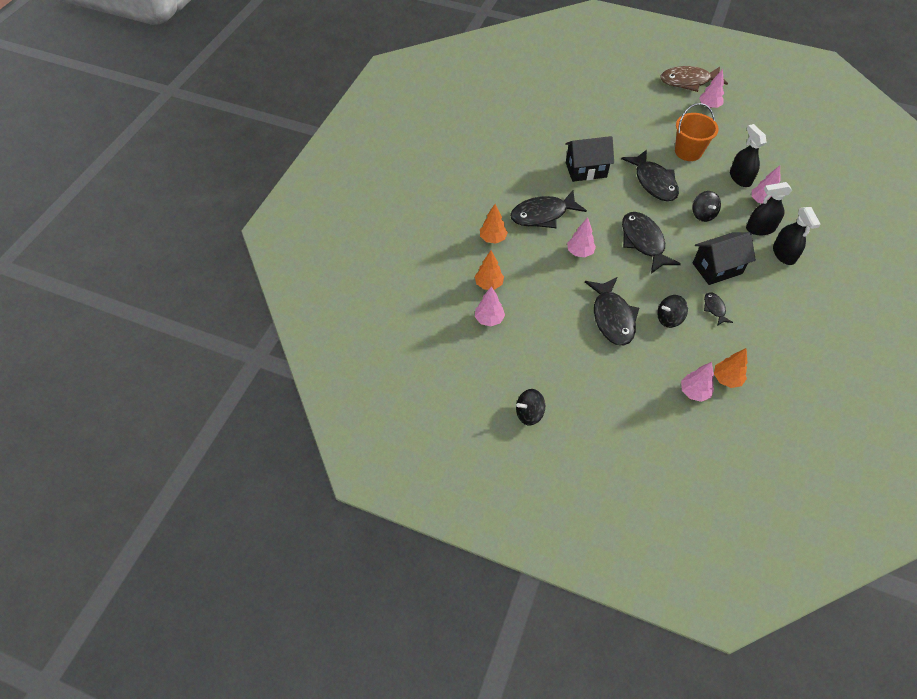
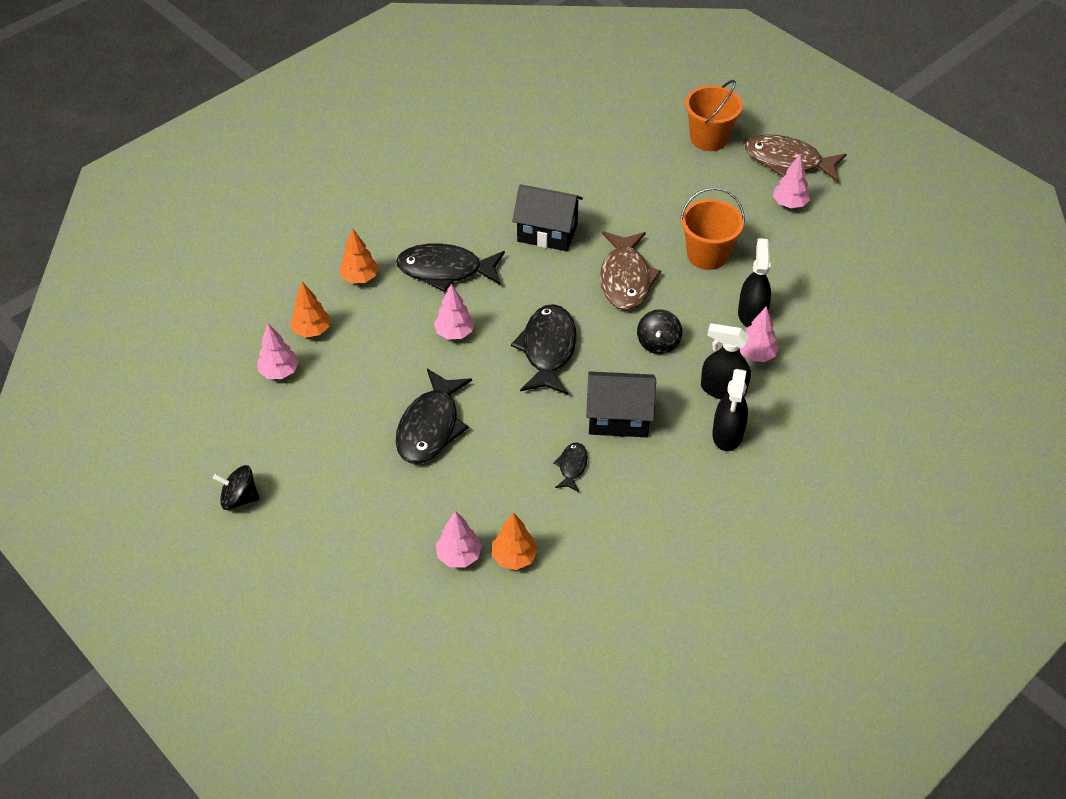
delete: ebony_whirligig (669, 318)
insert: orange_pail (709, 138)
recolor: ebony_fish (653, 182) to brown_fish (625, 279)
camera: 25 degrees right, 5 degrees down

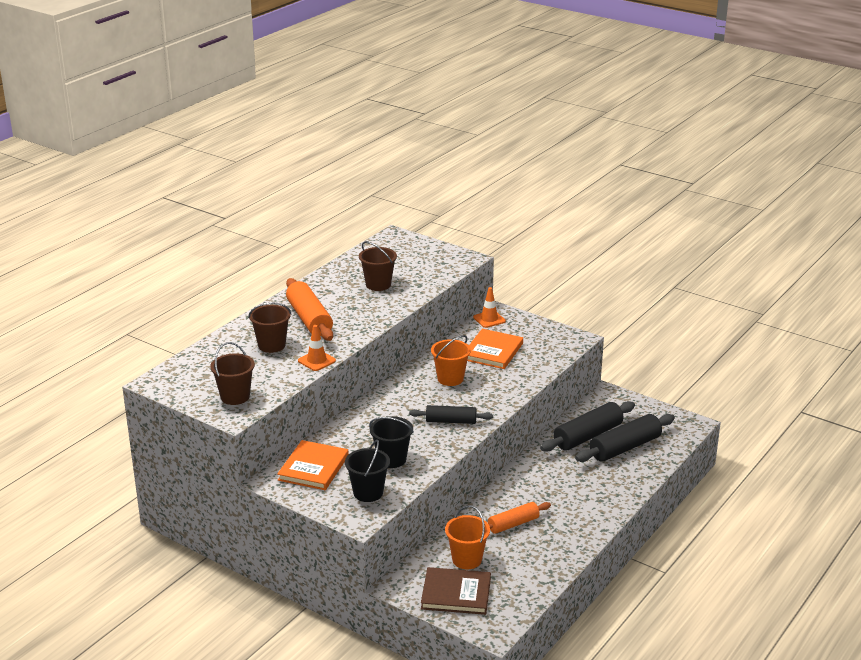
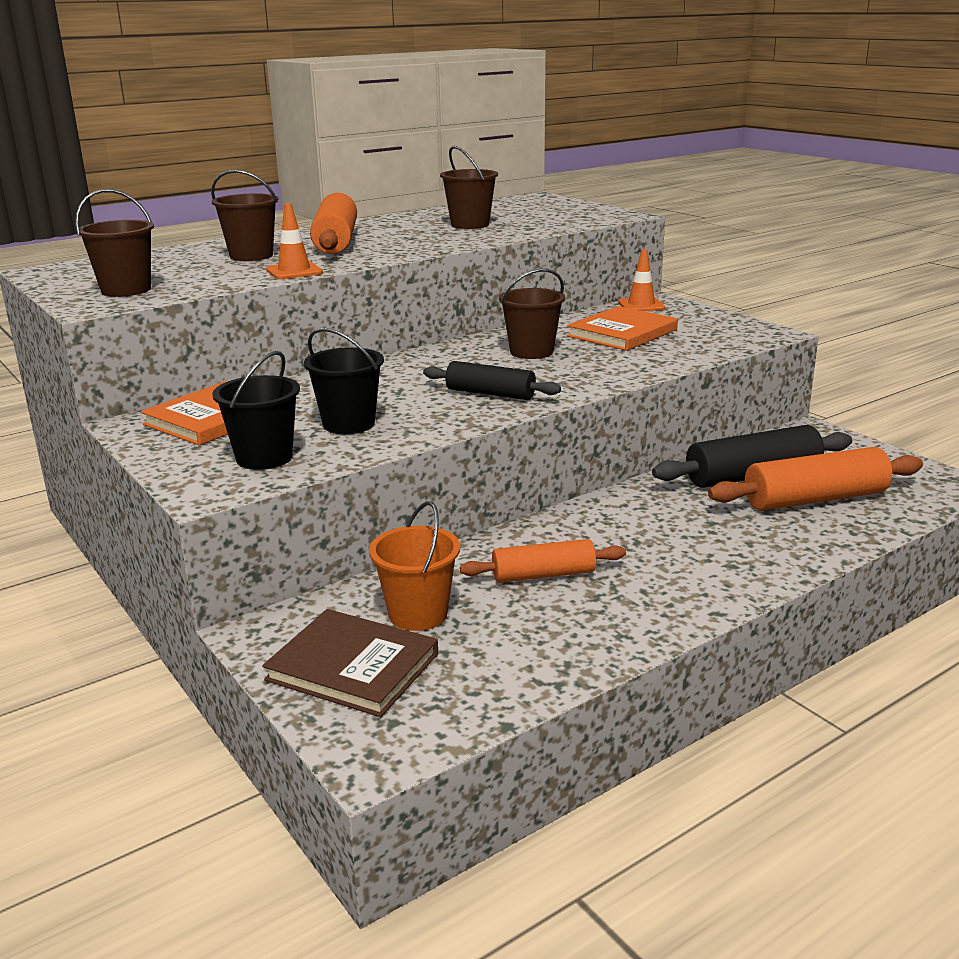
recolor: orange_pail (450, 379) to brown_pail (531, 352); ebony_pastry_roller (625, 447) to orange_pastry_roller (815, 499)
camera: 20 degrees right, 5 degrees down

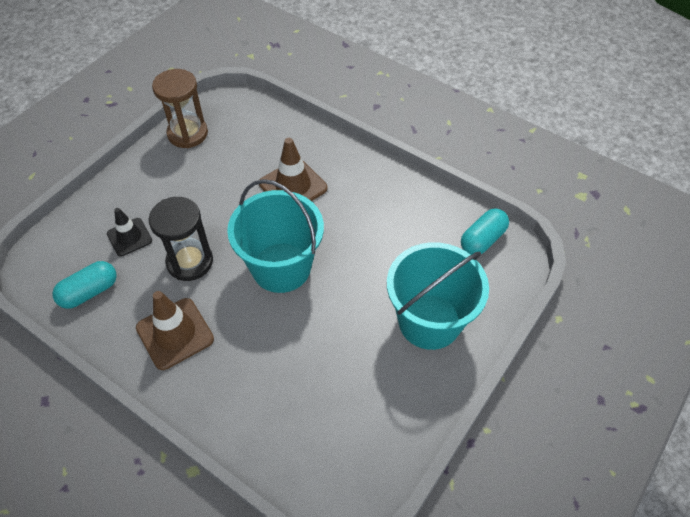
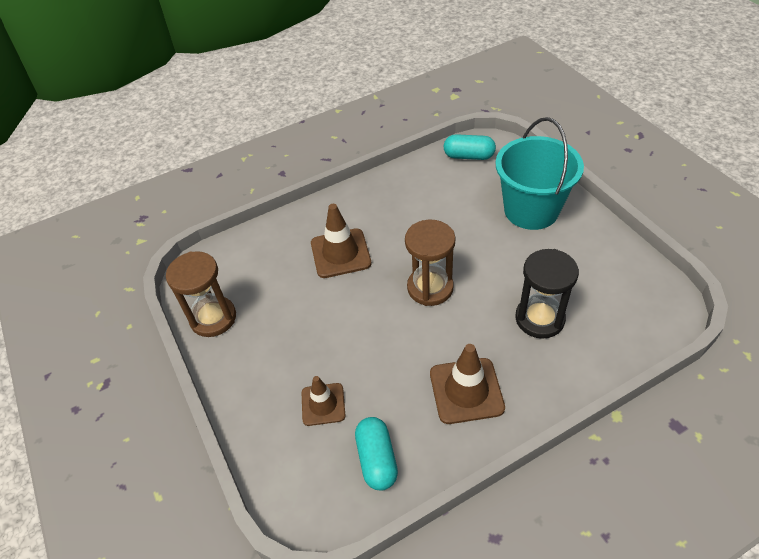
move: ebony_hourglass (190, 262) to (539, 319)
replace: teal_pail (281, 267) to brown_hourglass (430, 288)
recolor: ebony_road_cone (129, 237) to brown_road_cone (323, 404)
rotate: teal_pill_shape (482, 240) = (469, 156) 60 degrees counterclockwise
camera: 60 degrees left, 5 degrees down

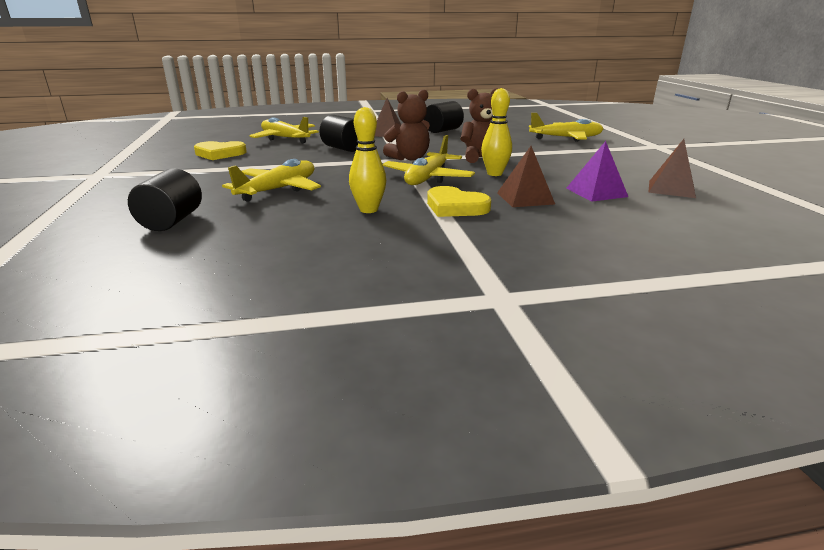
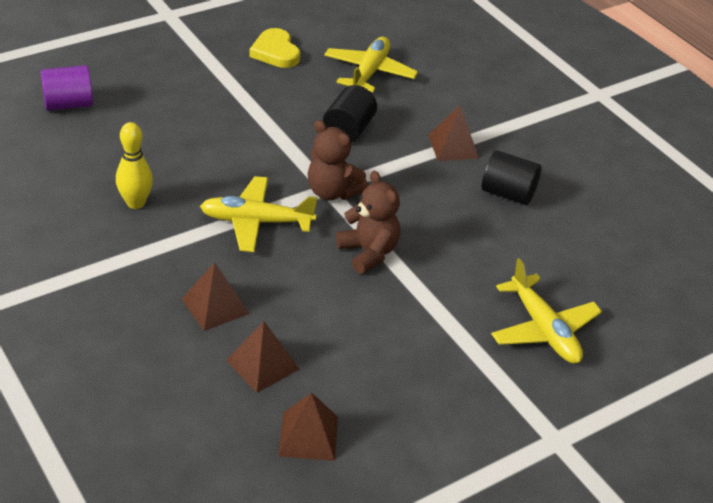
delete: bright_yellow_plane (278, 190); bright_yellow_love_heart (455, 207); bright_yellow_tenpin (494, 174)
recolor: ebony_solid_cylinder (171, 221) to violet_solid_cylinder (68, 104); violet_pyramid (596, 192) to brown_pyramid (262, 364)
camera: 65 degrees right, 15 degrees up

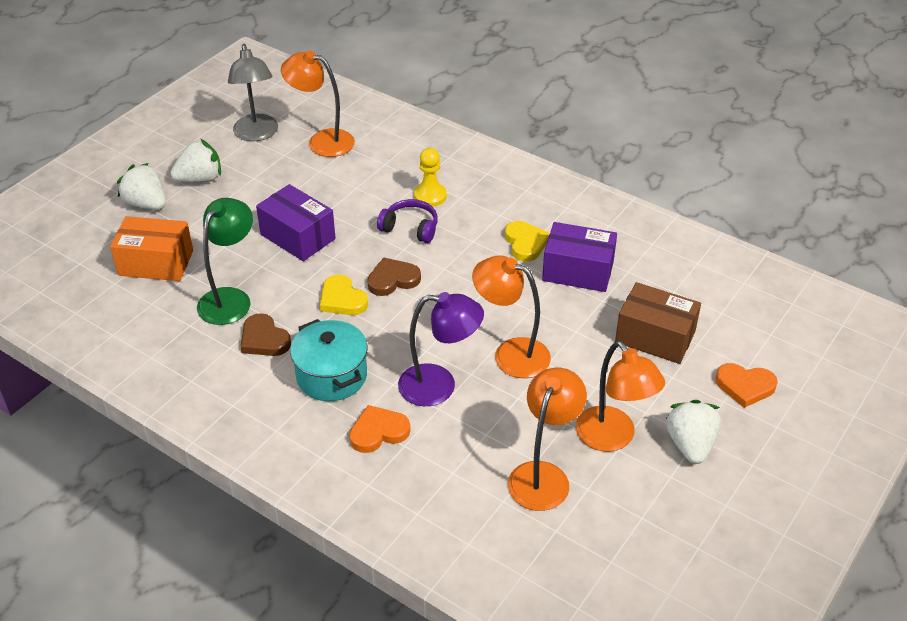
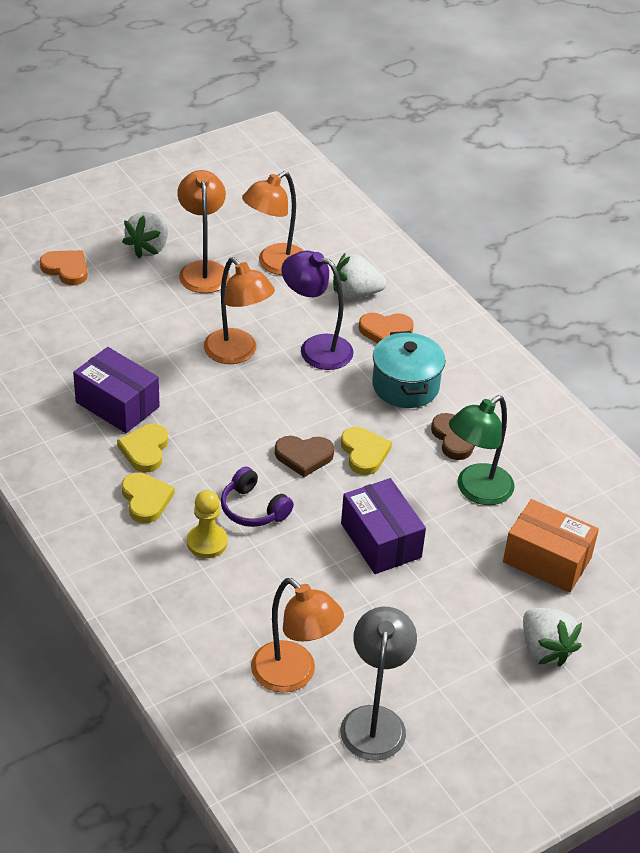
delete: brown_package (655, 337)
insert: bright_yellow_love_heart (146, 500)
move: snow-white_toy_strawberry (200, 179) to (355, 294)
camera: 160 degrees left, 0 degrees up

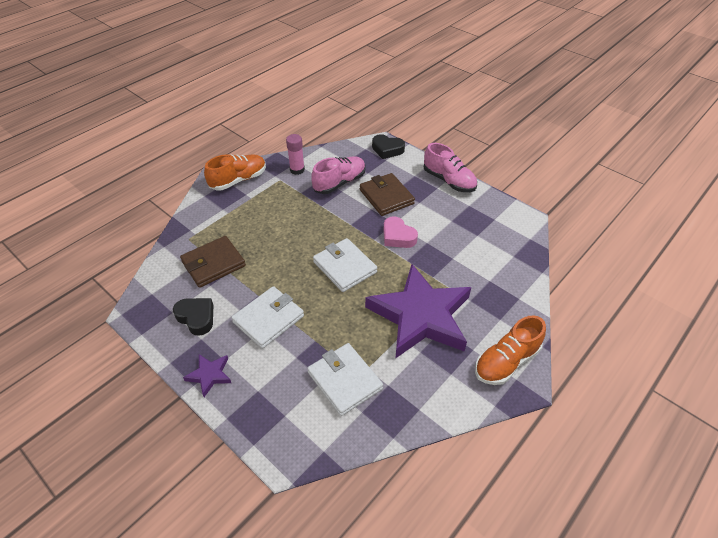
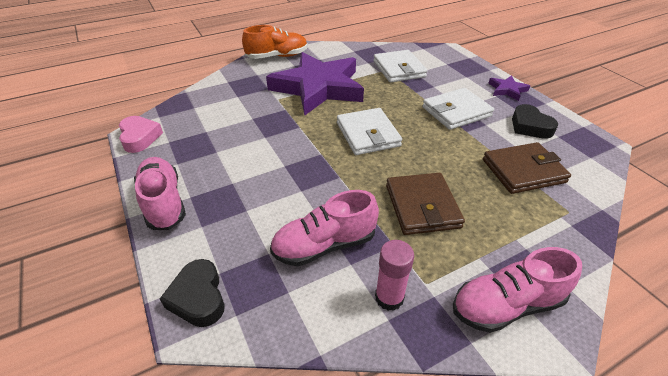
move: brown_card_wallet (386, 197) to (422, 206); rosy_love_heart (398, 236) to (140, 137)
recolor: orange_lace-up_shoe (238, 180) to rosy_lace-up_shoe (506, 305)
rotate: ebony_love_heart (387, 149) = (198, 297) 150 degrees counterclockwise
camera: 160 degrees left, 5 degrees down

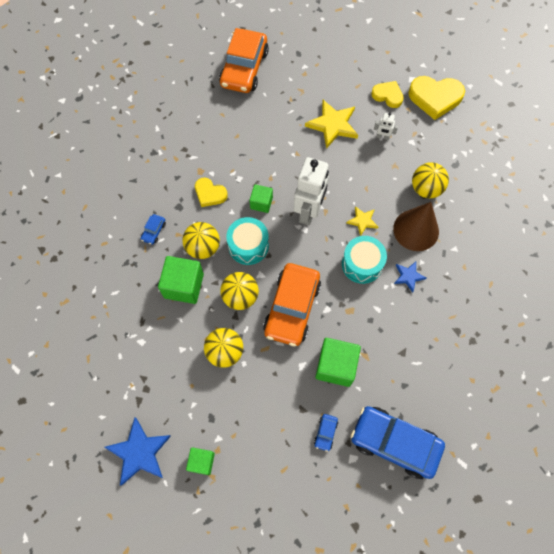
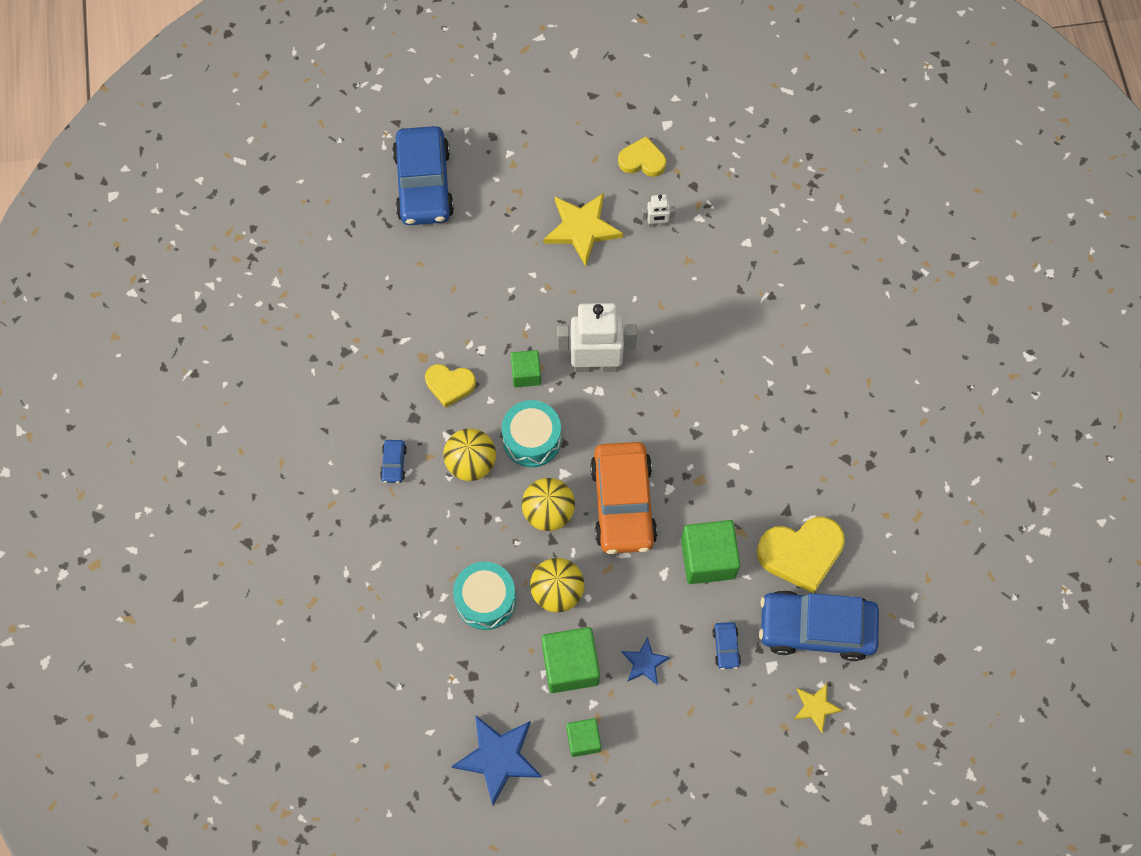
delete: brown_cone (416, 230); bright_yellow_play_ball (426, 189)
move: emerald_solid_cube (184, 286) to (570, 665); teal_toy_drum (362, 264) to (485, 600); bright_yellow_five-pointed_star (362, 221) to (816, 707); blue_five-pointed_star (408, 276) to (644, 663); bright_yellow_love_heart (435, 98) to (801, 554)
recolor: orange_car (244, 68) to blue_car (424, 184)
rotate: snow-white_toy_robot (309, 211) = (595, 364) 90 degrees counterclockwise
camera: 20 degrees left, 0 degrees up

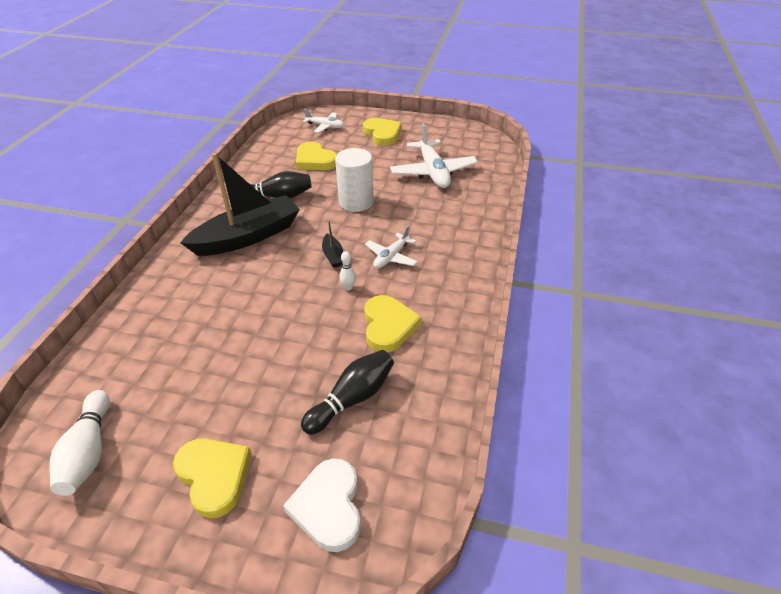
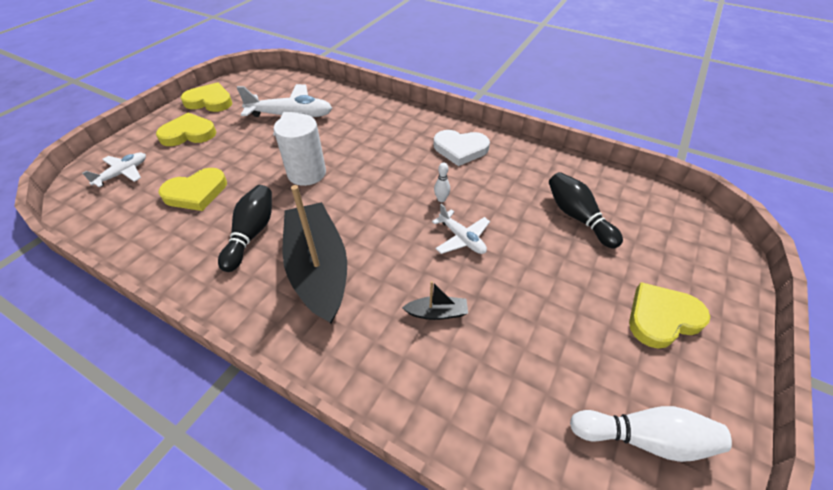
move: snow-white_love_heart (328, 506) to (460, 149); ebony_sailboat (333, 256) to (437, 313); bright_yellow_love_heart (388, 326) to (210, 101); snow-white_plane (391, 257) to (462, 238)
camera: 75 degrees left, 5 degrees up

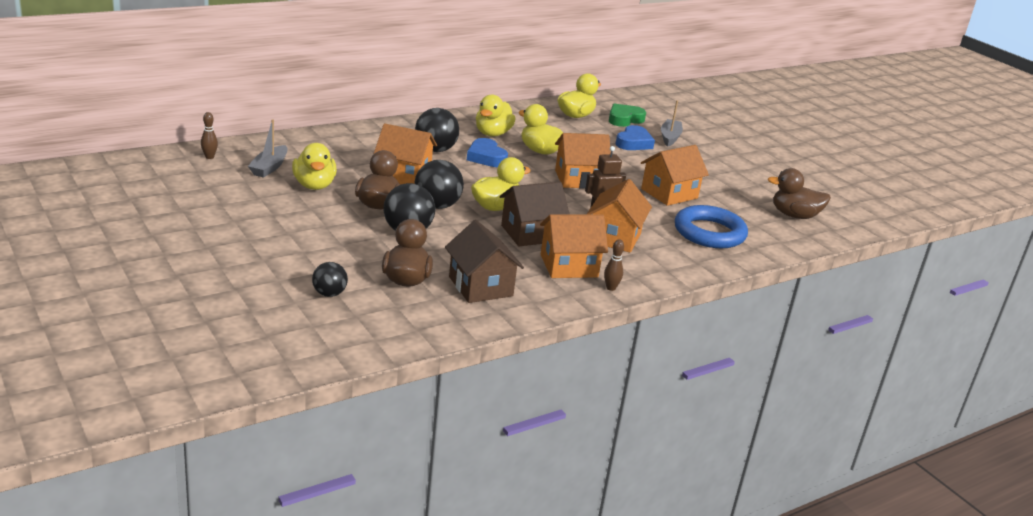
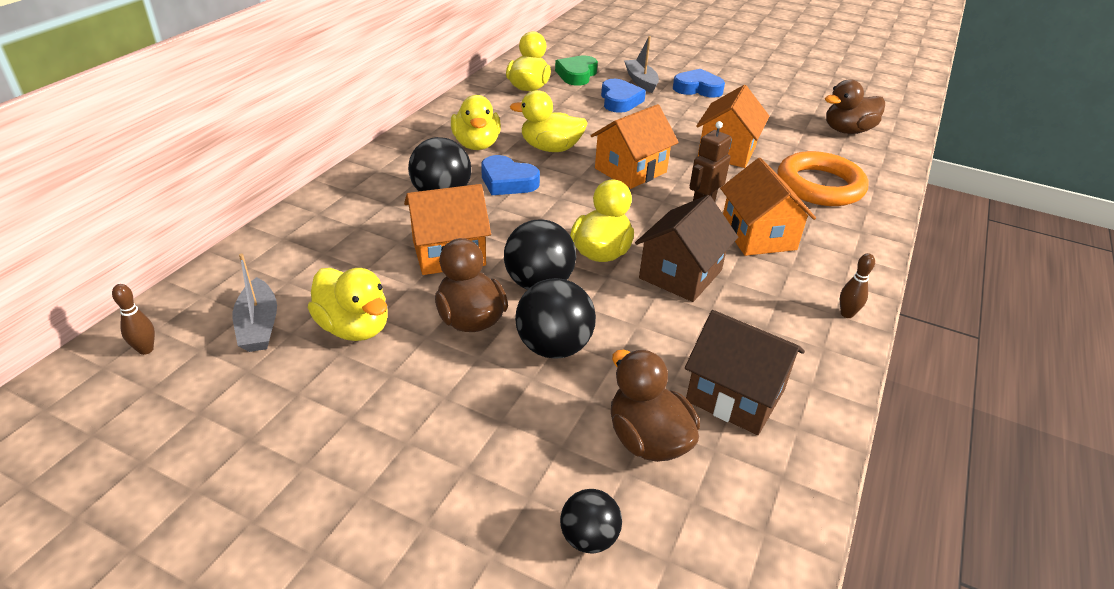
delete: orange_toy_house (569, 266)
insert: blue_love_heart (697, 88)
recolor: blue_hoop (709, 233) to orange_hoop (819, 185)
camera: 30 degrees left, 10 degrees up

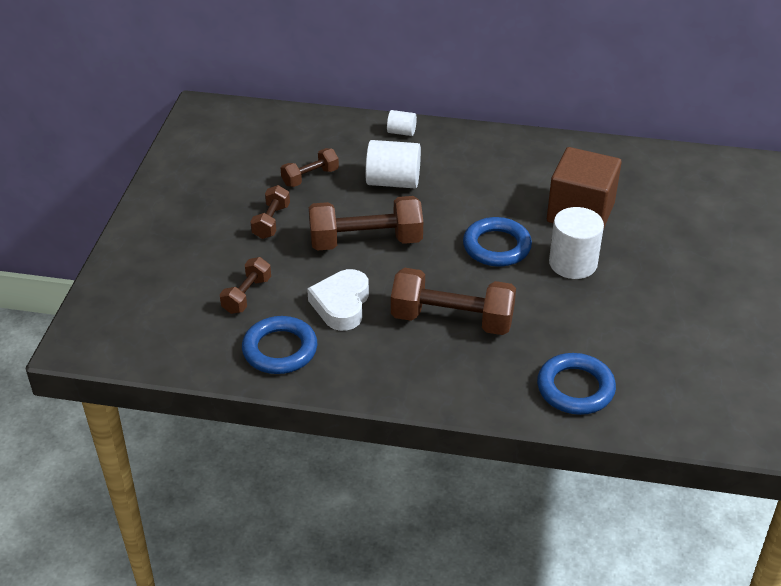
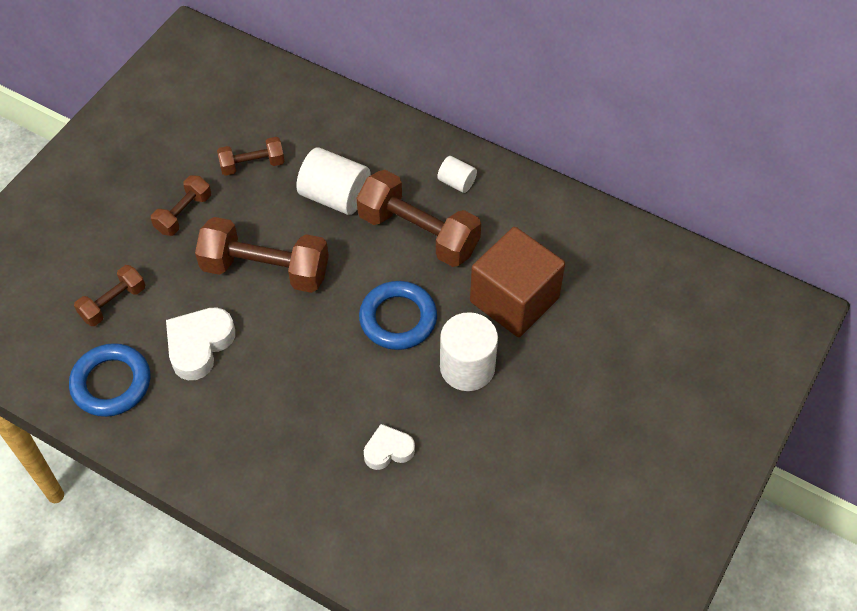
delete: blue_hoop (575, 388)
insert: snow-white_love_heart (388, 450)
move: snow-white_solid_cylinder (401, 132) to (456, 182); brown_dumbbell (452, 320) to (418, 233)
camera: 20 degrees right, 15 degrees up

